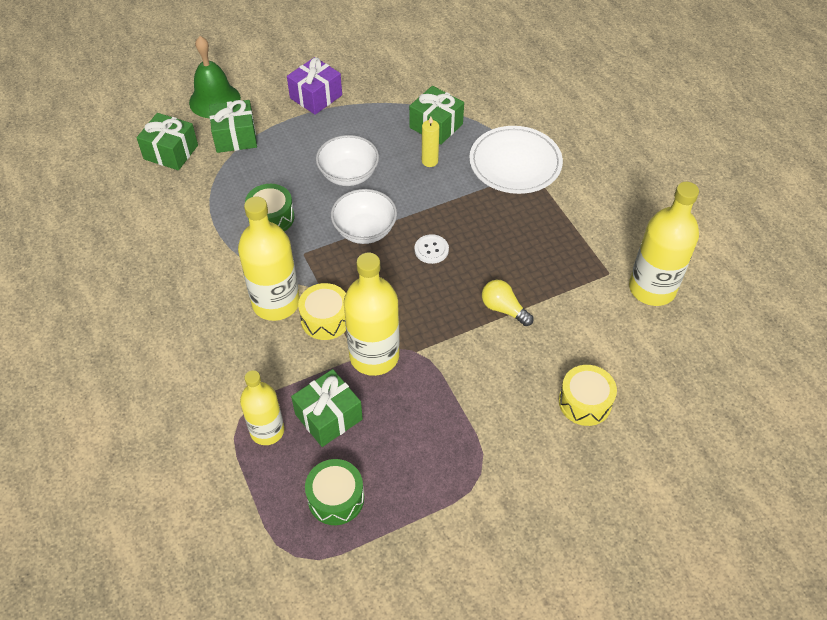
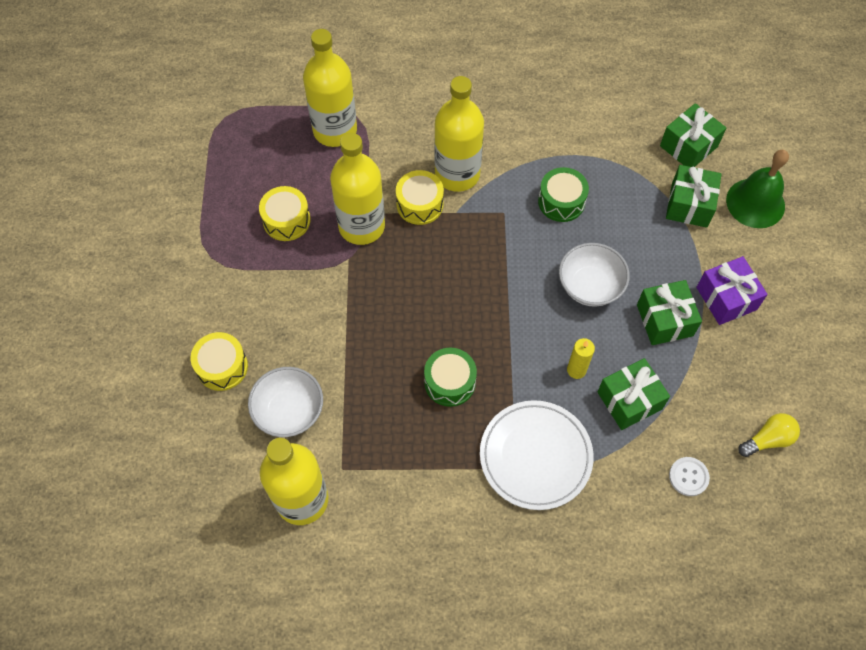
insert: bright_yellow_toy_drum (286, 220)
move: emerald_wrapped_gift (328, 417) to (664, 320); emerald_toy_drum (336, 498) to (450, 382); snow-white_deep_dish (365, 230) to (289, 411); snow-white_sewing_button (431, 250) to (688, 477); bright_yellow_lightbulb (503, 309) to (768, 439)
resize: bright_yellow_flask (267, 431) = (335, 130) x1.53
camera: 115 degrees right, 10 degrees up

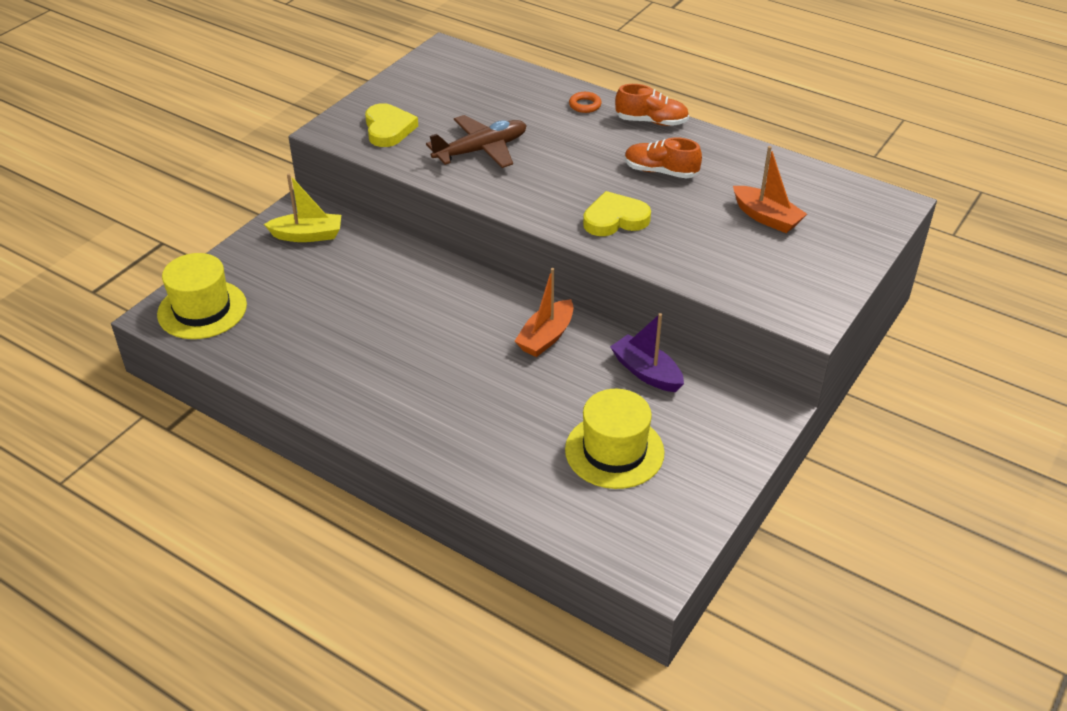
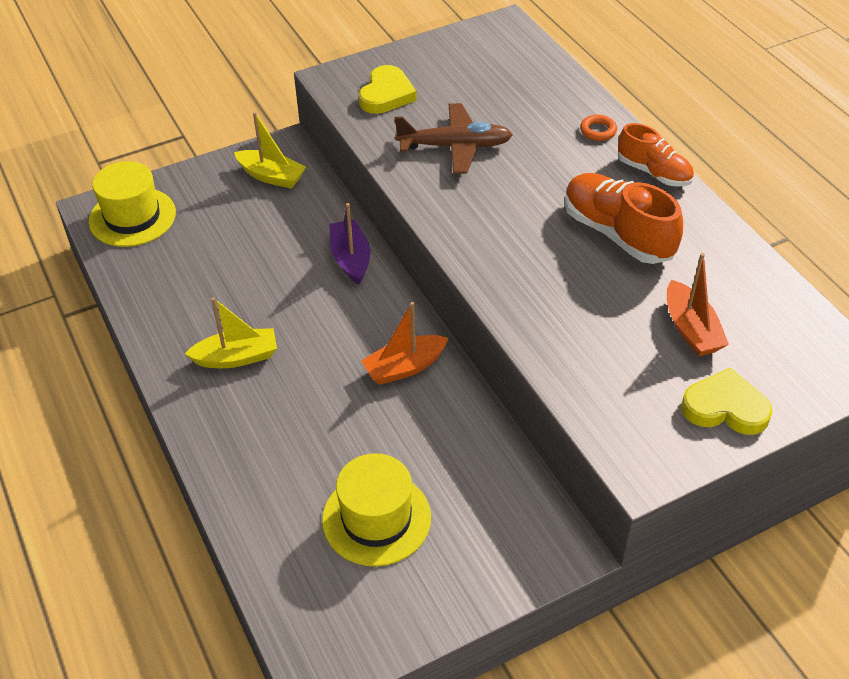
insert: bright_yellow_sailboat (237, 357)
move: bright_yellow_love_heart (615, 219) to (725, 407); violet_sailboat (646, 372) to (350, 259)
resize: orange_lace-up_shoe (660, 171) = (617, 234) x1.55
camera: 30 degrees right, 5 degrees up

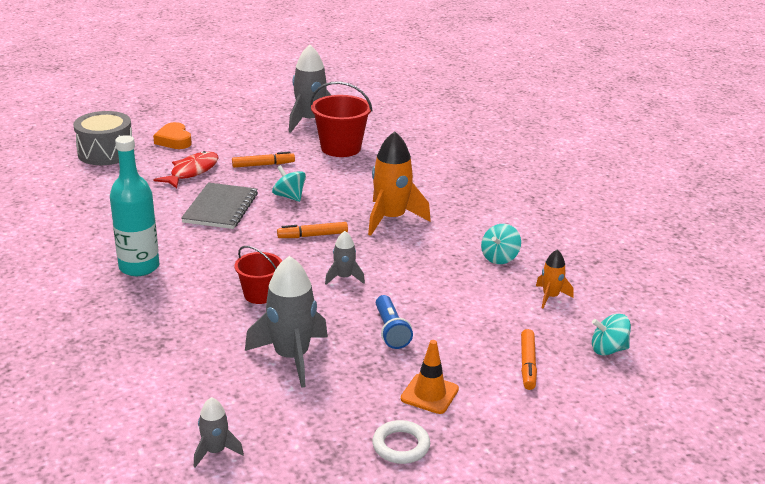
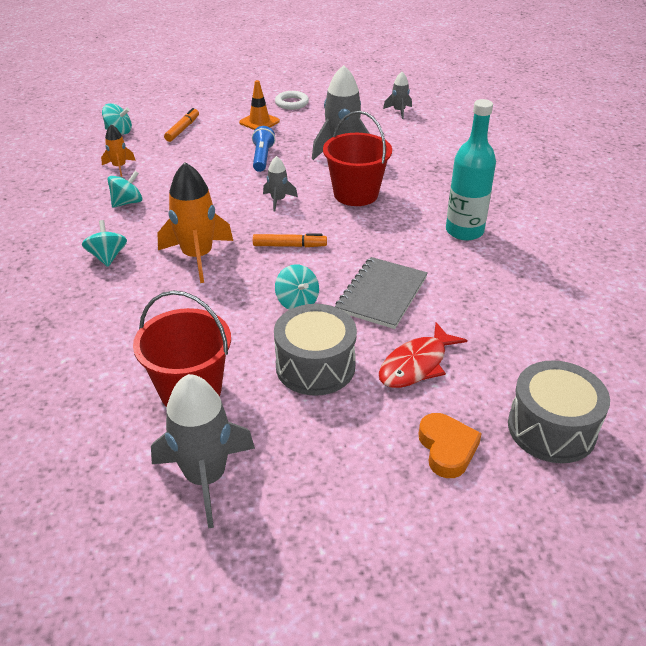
insert: teal_whirligig (108, 257)
replace: orange_felt_pen (263, 165) to ash-grey_toy_drum (315, 366)
resize: red_pail (260, 295) = (356, 194) x1.62
camera: 165 degrees left, 10 degrees up

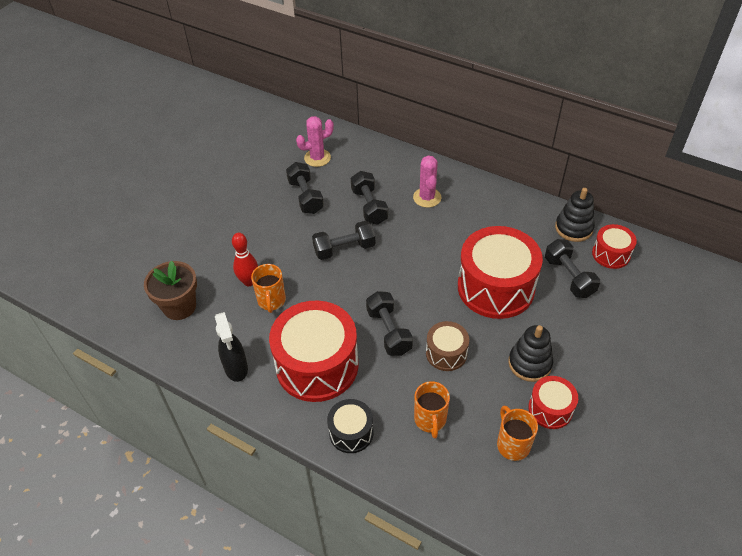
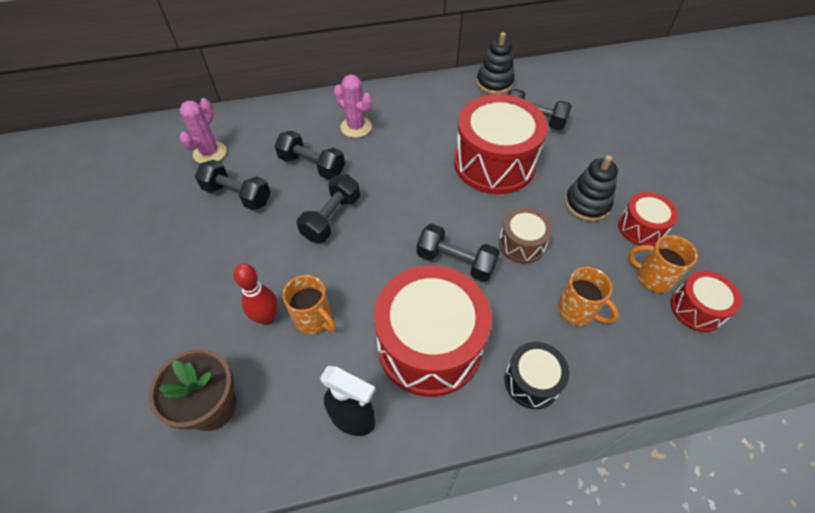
move: red_toy_drum (611, 254) to (696, 309)
camera: 45 degrees left, 5 degrees up

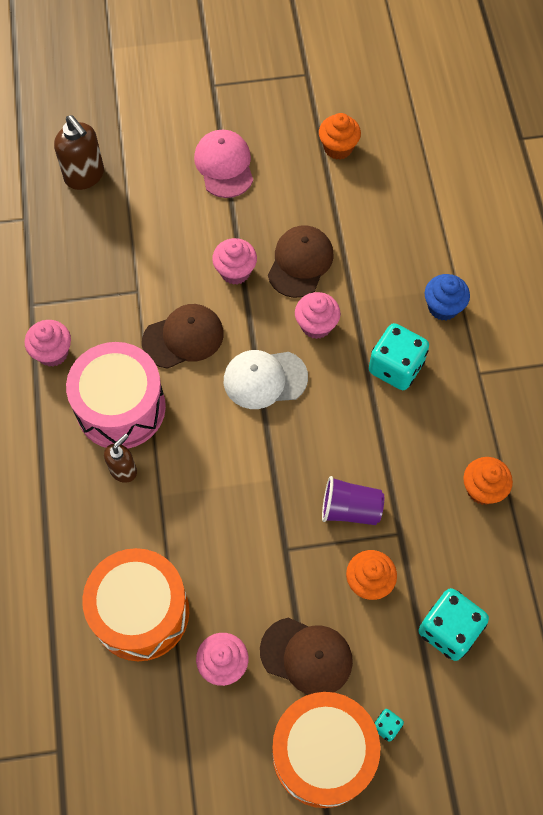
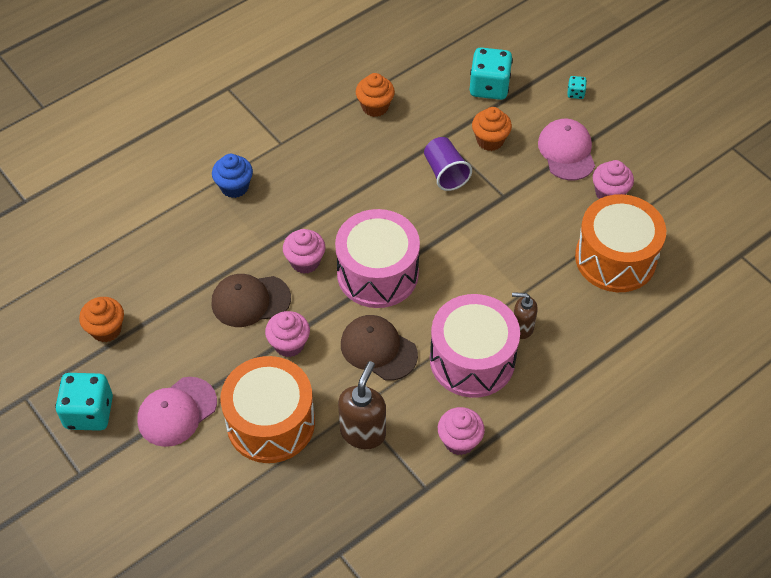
move: brown_soap_dispenser (85, 176) to (363, 432); orange_toy_drum (323, 753) to (270, 423); teal_dice (396, 367) to (89, 412)
replace: snow-white_cap (264, 379) to rosy_toy_drum (377, 273)
recolor: brown_cap (306, 656) to rosy_cap (566, 151)
camera: 120 degrees left, 10 degrees down

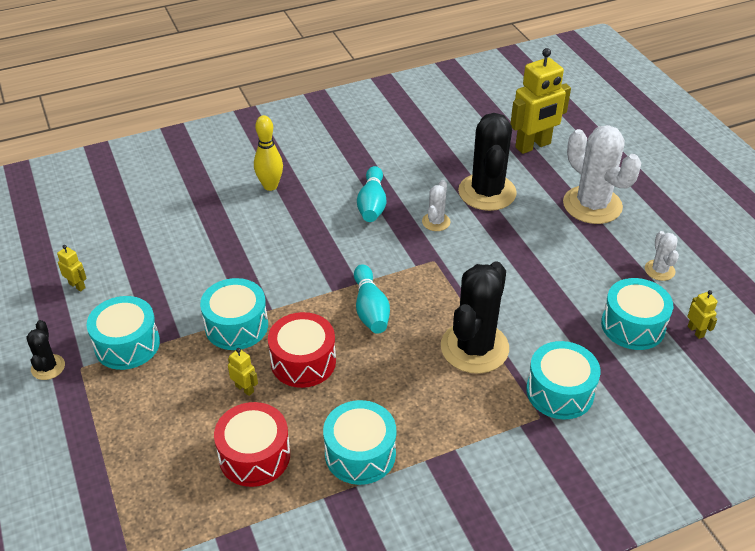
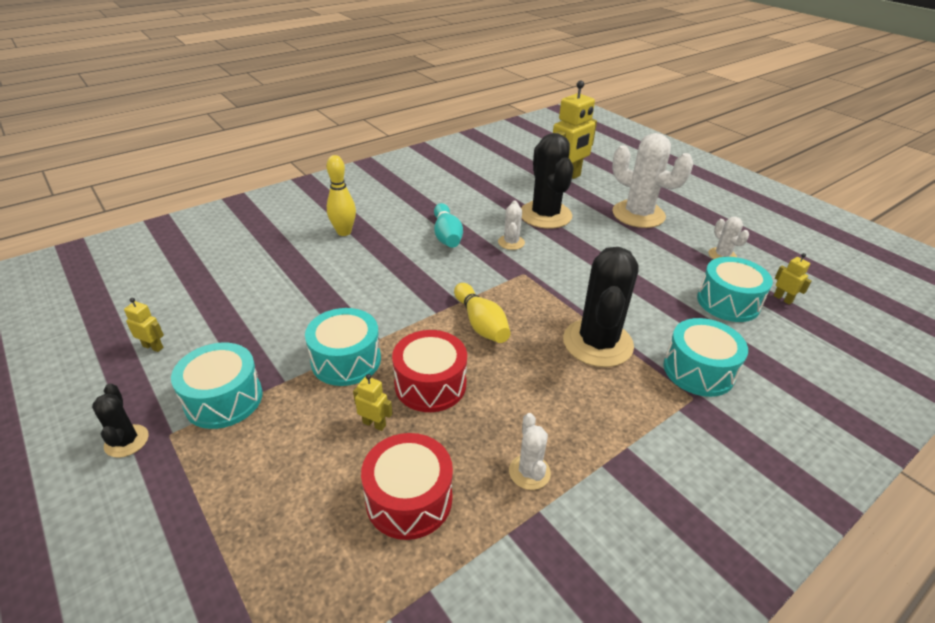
replace: teal_toy_drum (360, 454) to snow-white_prickly_plant (529, 472)
recolor: teal_tenpin (370, 309) to bright_yellow_tenpin (481, 323)
camera: 15 degrees left, 5 degrees down

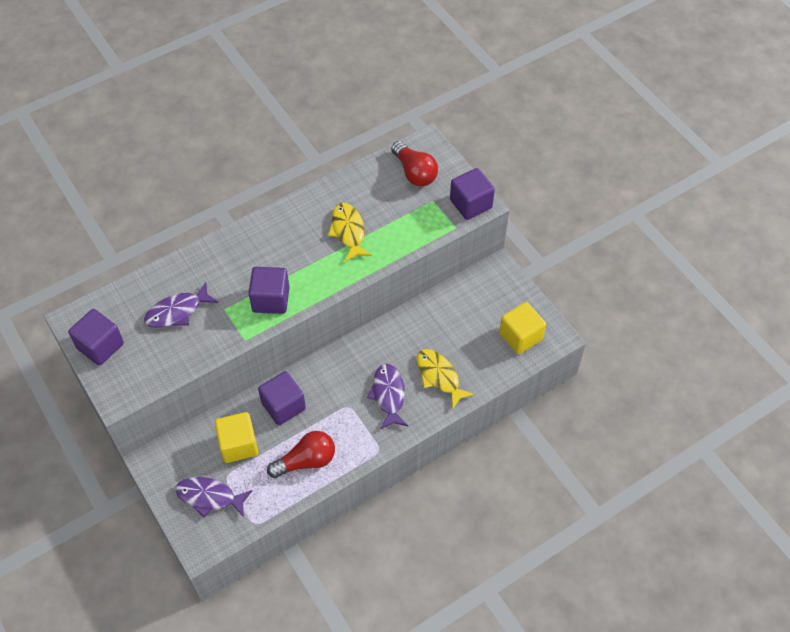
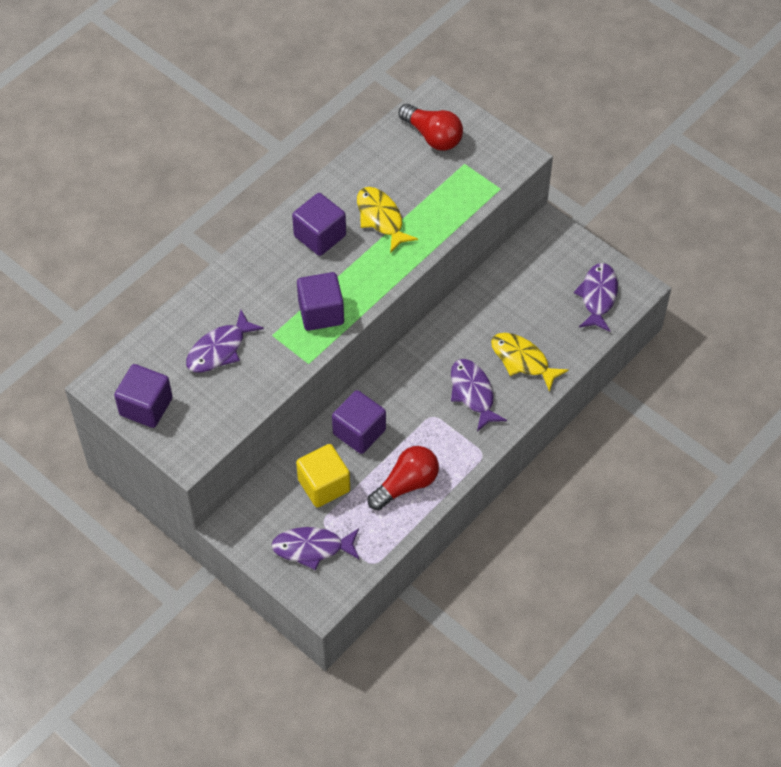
move: violet_solid_cube (471, 204) to (320, 236)
replace: bright_yellow_solid_cube (520, 336) to violet_fish (598, 296)
camera: 15 degrees left, 0 degrees up

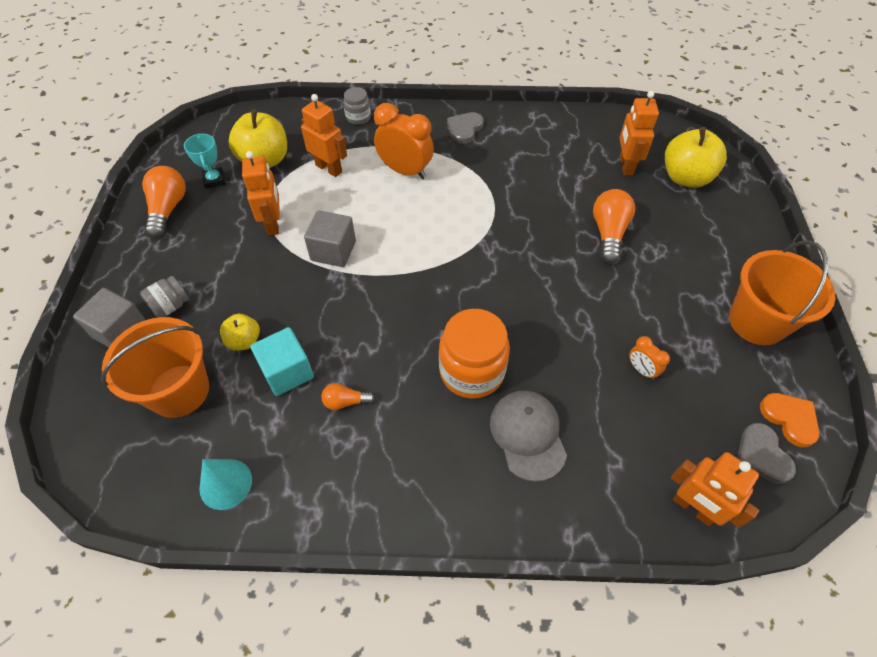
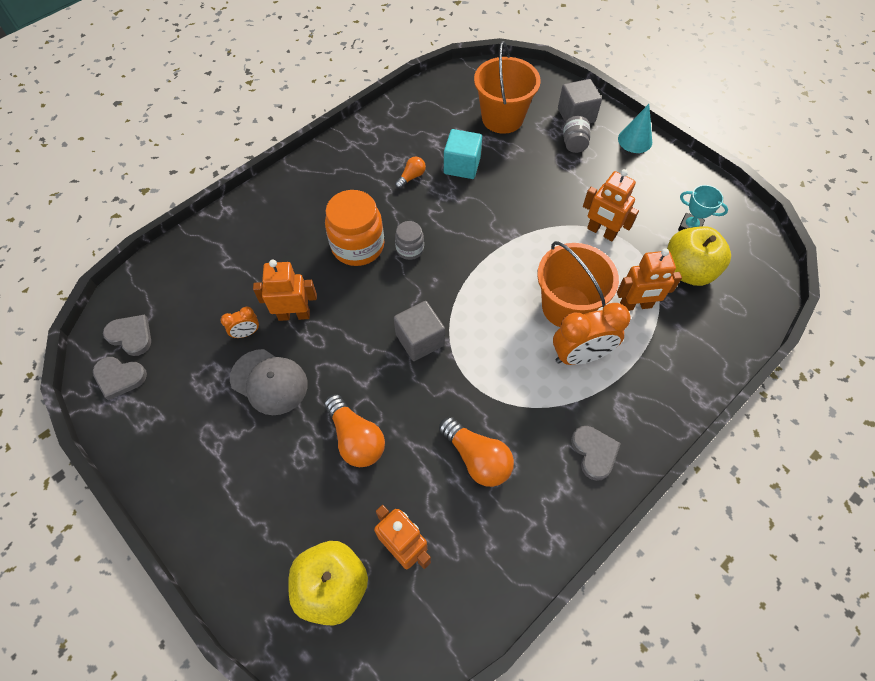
delete: bright_yellow_apple_fruit (244, 341)
move: orange_lightbulb (168, 209) to (477, 458); teal_cone (225, 484) to (635, 140); ash-grey_solid_cube (333, 251) to (420, 340); ash-grey_jar (358, 117) to (410, 249); ash-grey_cap (528, 435) to (269, 382); orange_toy_robot (693, 508) to (294, 315); orange_pail (757, 322) to (566, 307)
recolor: orange_love_heart (790, 419) to ash-grey_love_heart (119, 377)
rotate: orange_clock (641, 370) = (246, 333) 150 degrees clockwise
camera: 135 degrees right, 5 degrees up

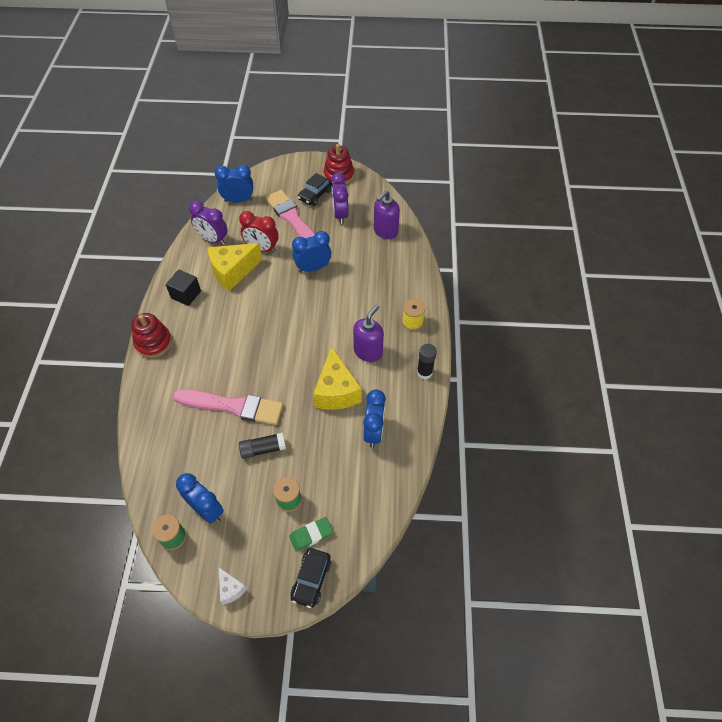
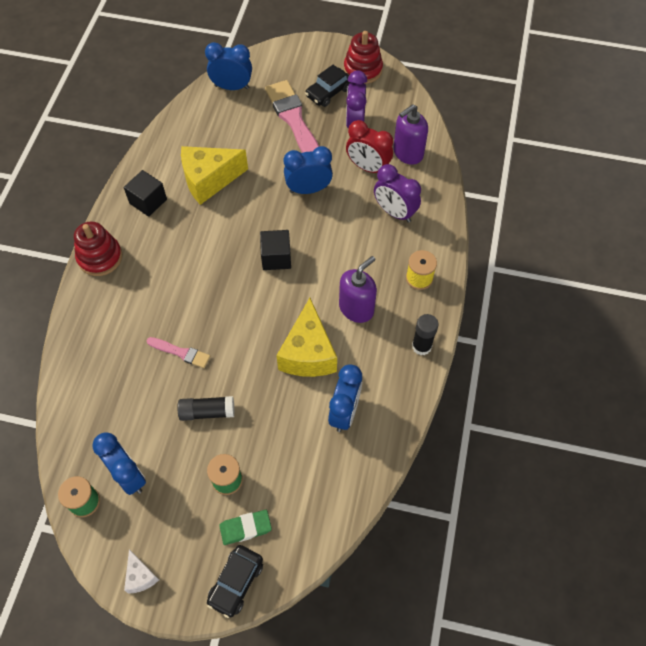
insert: ebony_solid_cube (276, 257)
move: violet_clock (213, 239) to (394, 212); red_clock (262, 248) to (368, 167)
resize: rosy_paintbrush (233, 406) = (181, 353) x0.49
camera: 10 degrees right, 5 degrees up

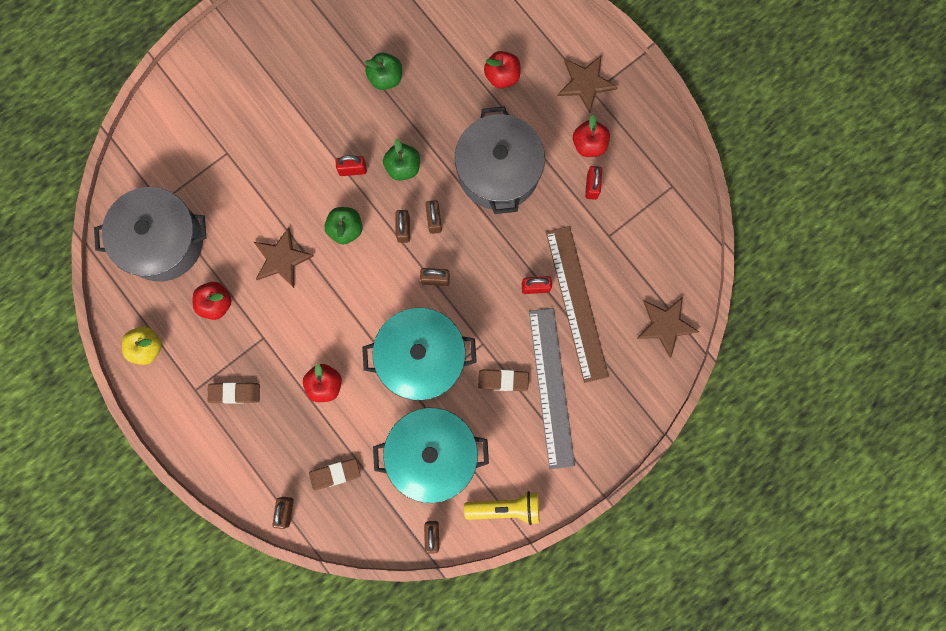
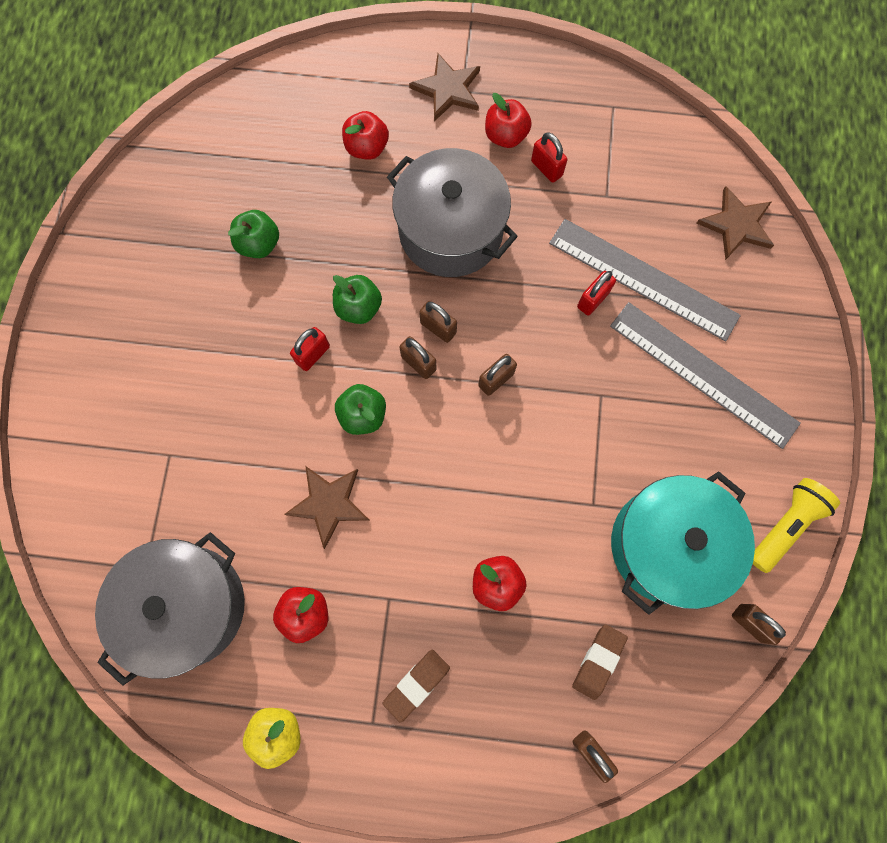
delete: teal_pot (421, 358); brown_pencil_eraser (503, 380)
recolor: brown_straightedge (577, 303) to ash-grey_straightedge (643, 279)
camera: 45 degrees left, 5 degrees down

